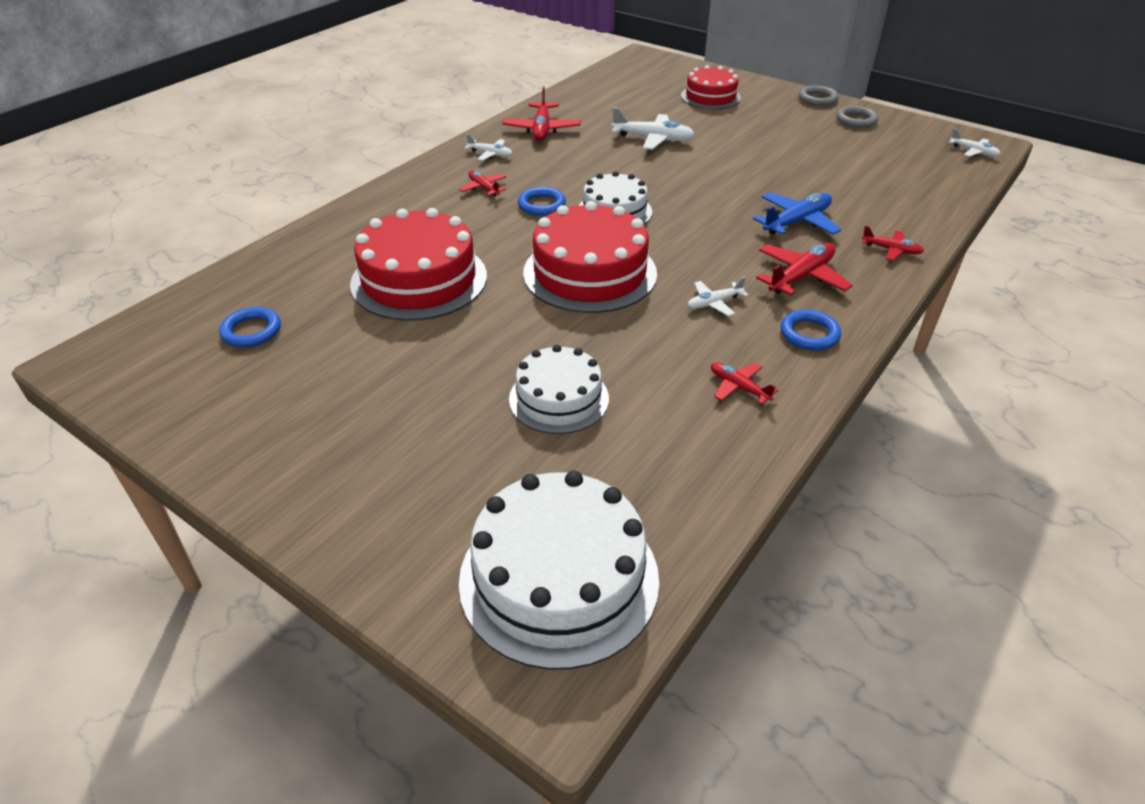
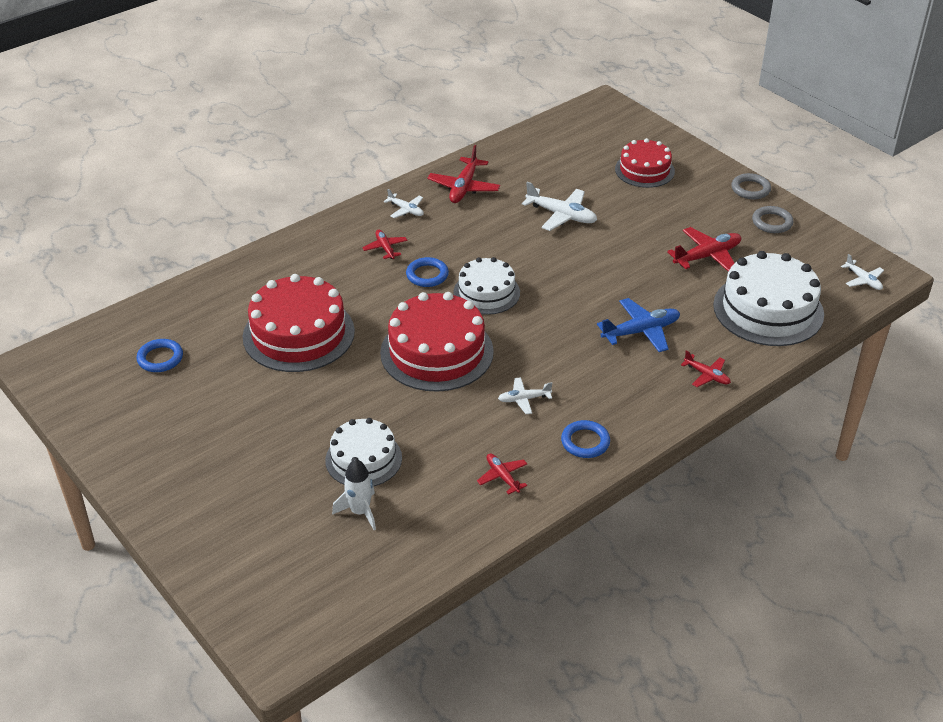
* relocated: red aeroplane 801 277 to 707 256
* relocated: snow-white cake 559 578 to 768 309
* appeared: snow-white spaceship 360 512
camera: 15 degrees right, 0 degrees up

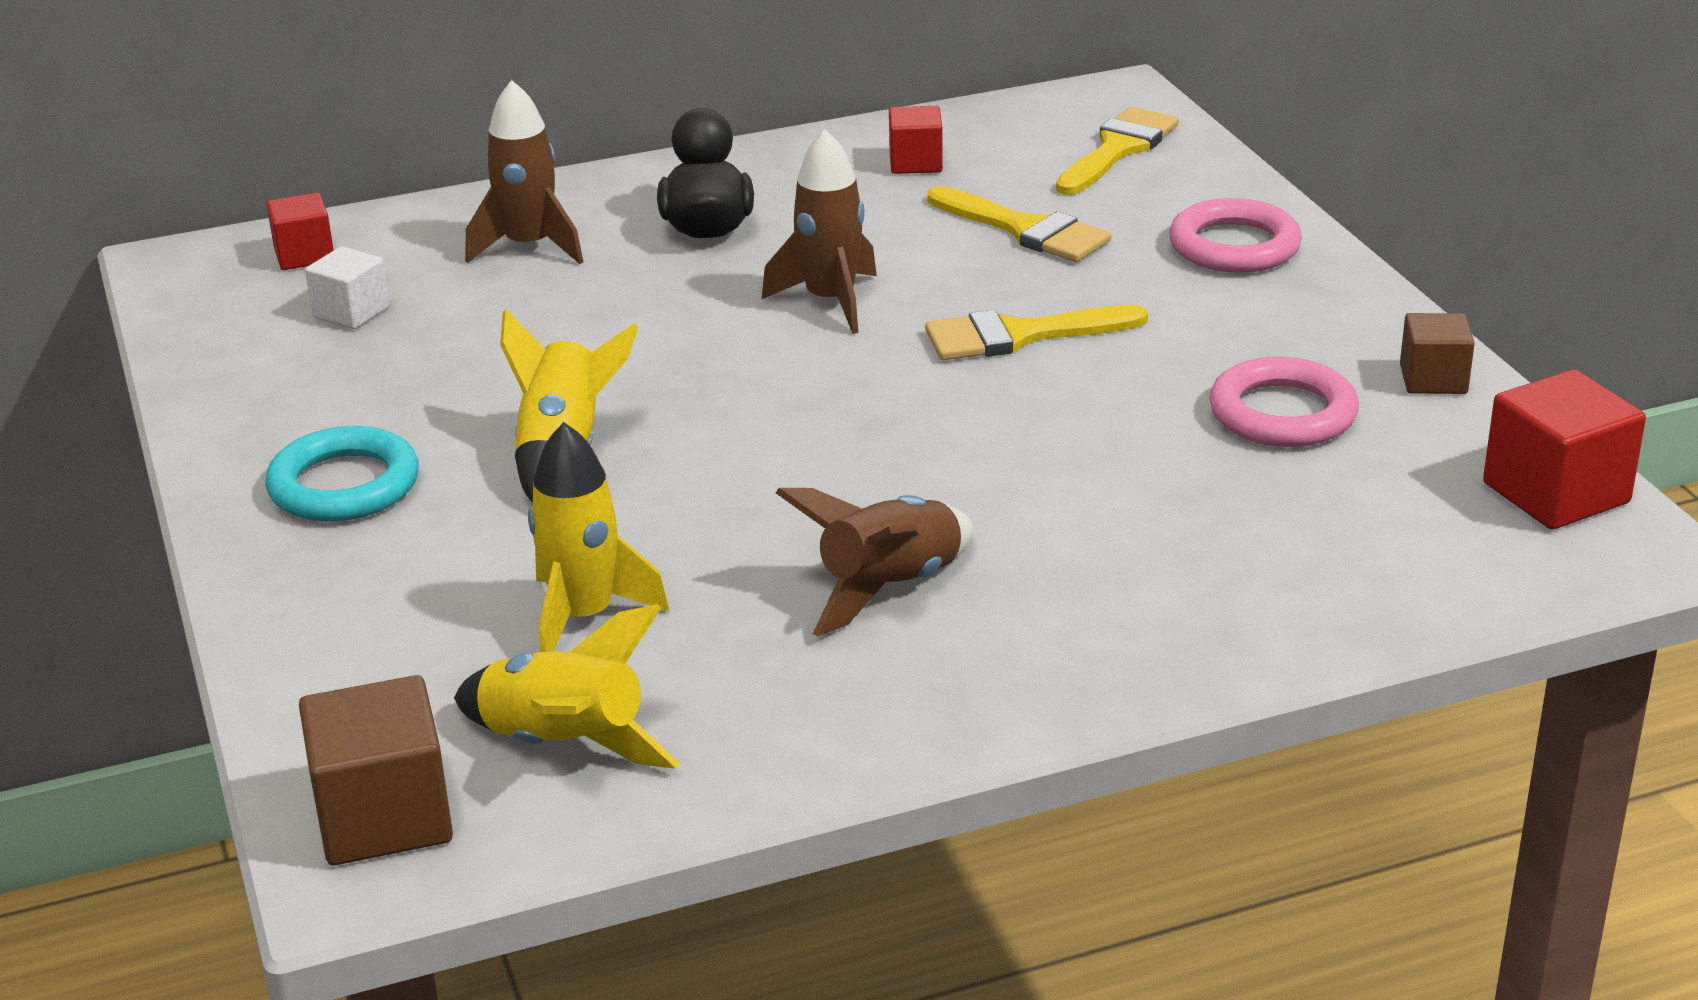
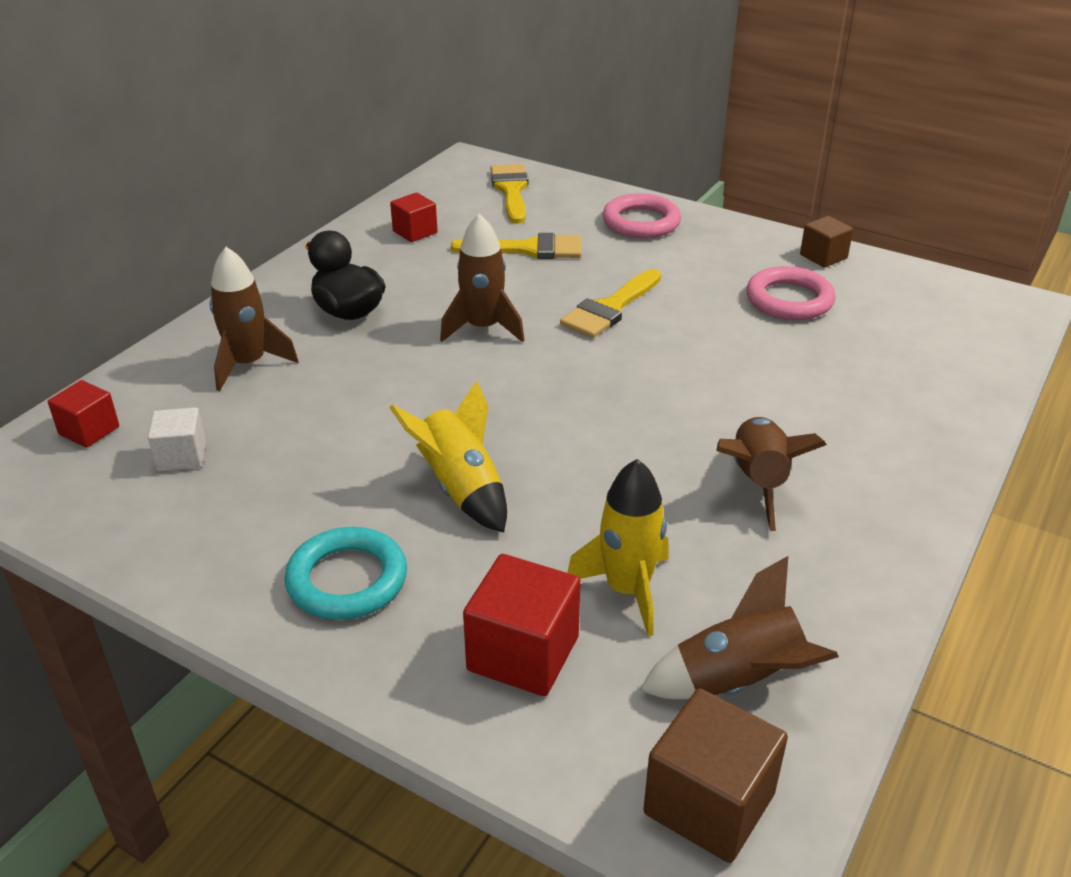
* relocated: red solid cube 1555 493 to 523 653
* colour: golden spaceship 564 745 to brown spaceship 738 682
camera: 40 degrees left, 5 degrees up

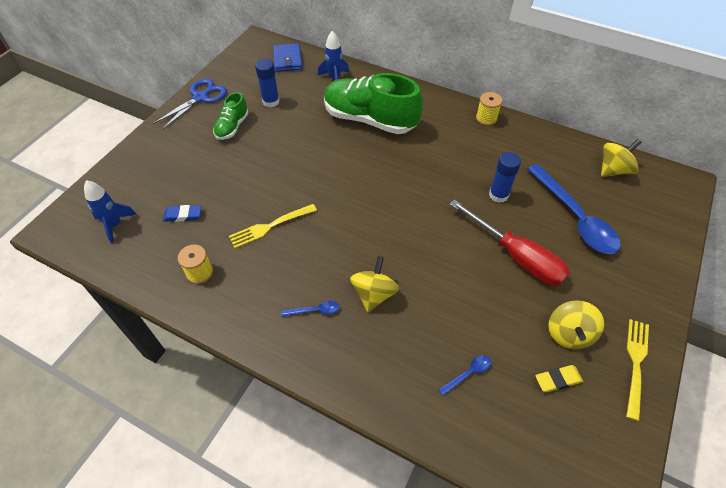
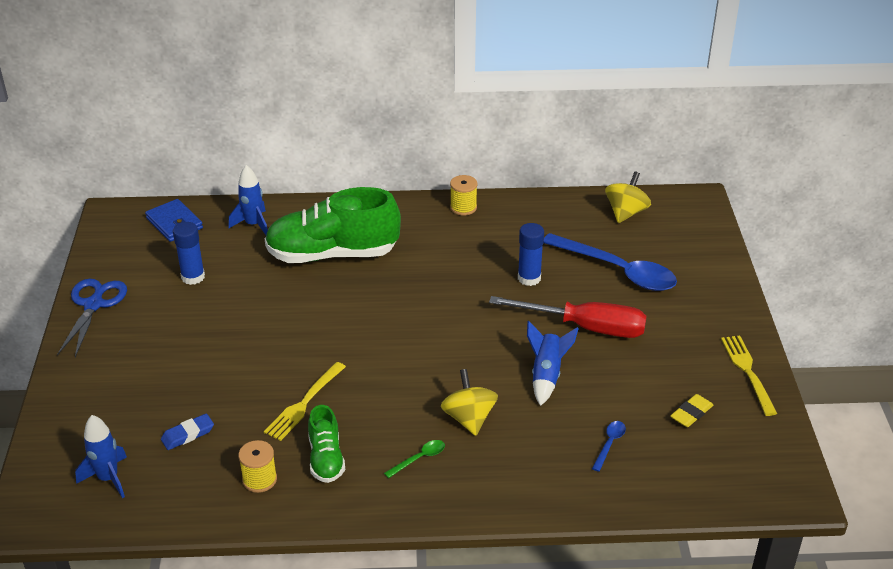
* relocated: leaf-green lace-up shoe 232 127 to 326 458
* missing: golden toy top 569 333
* colour: blue teaspoon 315 310 to leaf-green teaspoon 419 458
* appeared: blue spaceship 546 375
camera: 30 degrees left, 15 degrees down

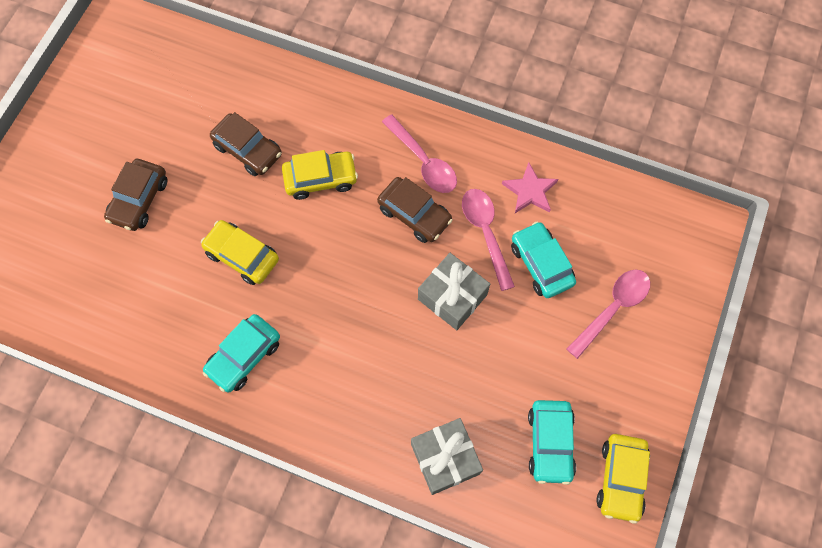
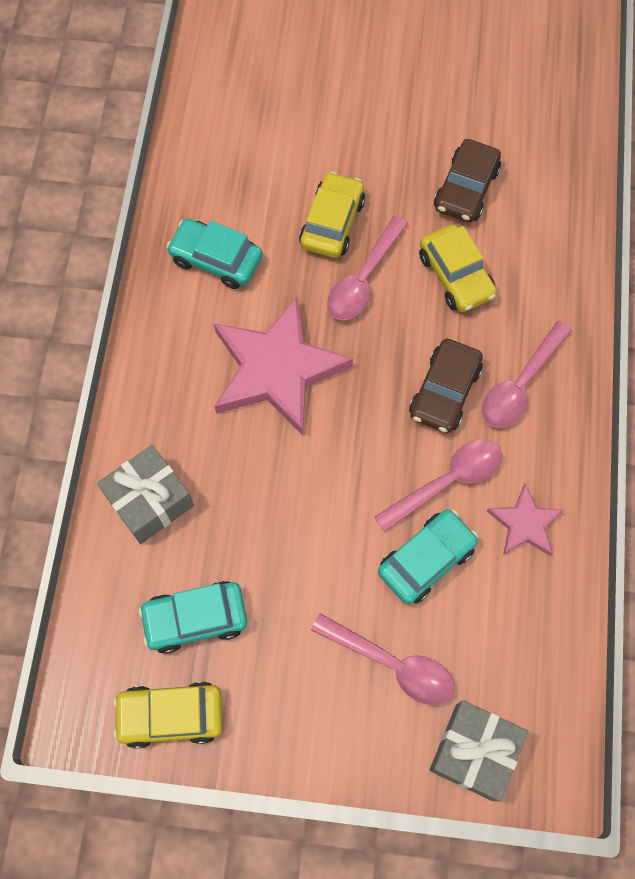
* missing: brown toy car 139 200
* relocated: ash-grey wrapped gift 452 297 to 474 752
* appeared: rosy teaspoon 364 278
* appeared: rosy star shape 277 369
camera: 75 degrees right, 0 degrees up

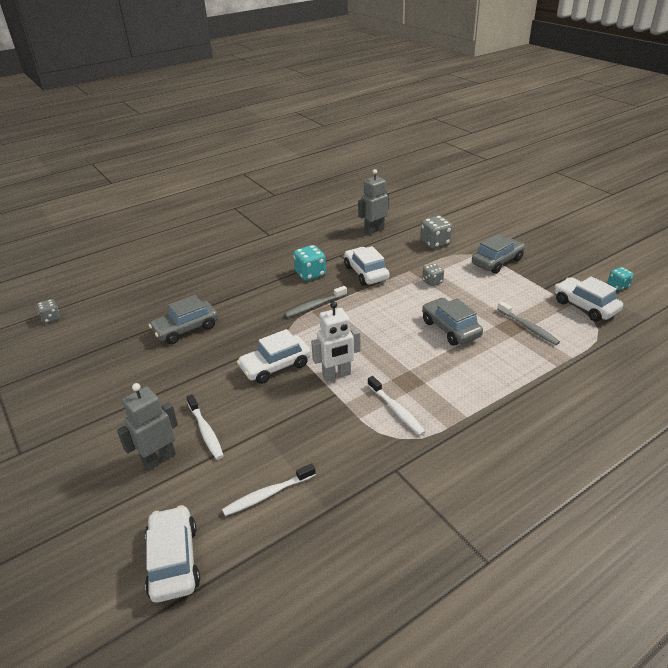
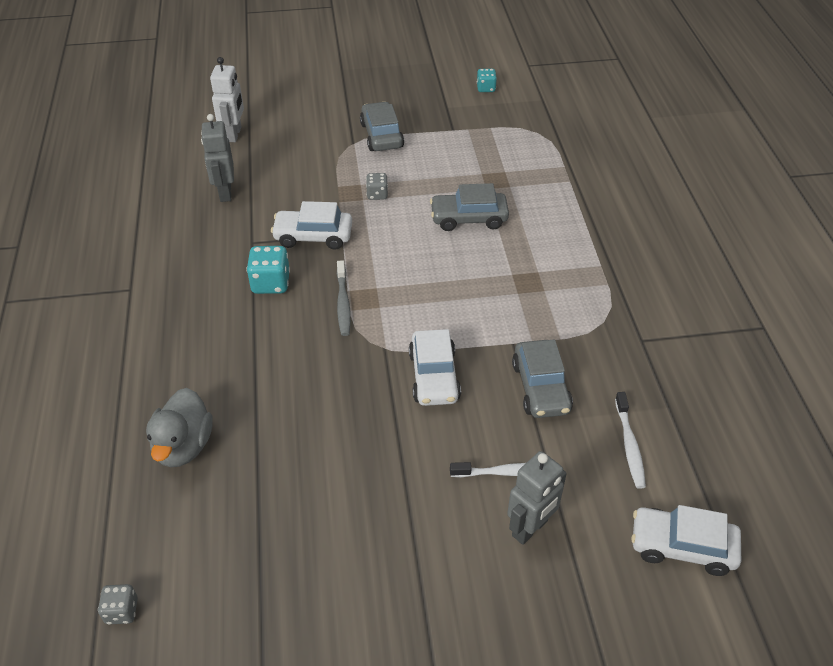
* missing: ash-grey game die 435 243
* missing: snow-white toy car 585 306
* relocated: ash-grey toy car 186 329 to 540 387
* relocated: snow-white toy robot 337 375 to 234 134
* missing: ash-grey toothbrush 528 327
* missing: snow-white toothbrush 396 410
* spun: ash-grey toy robot 159 459 = 530 528 120 degrees counterclockwise
* appeared: ash-grey rubber duck 183 446
camera: 65 degrees left, 10 degrees up

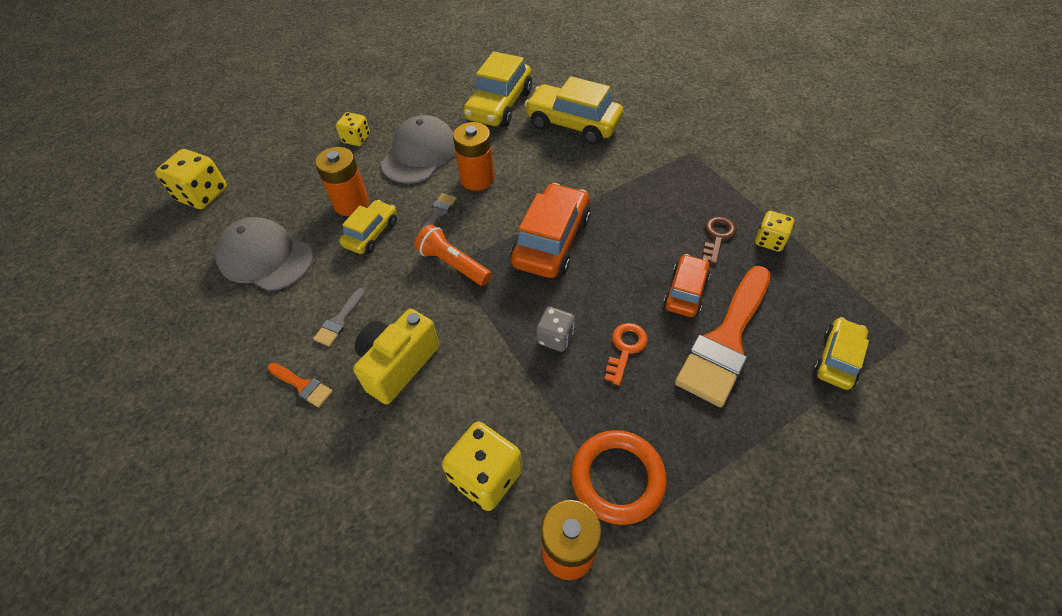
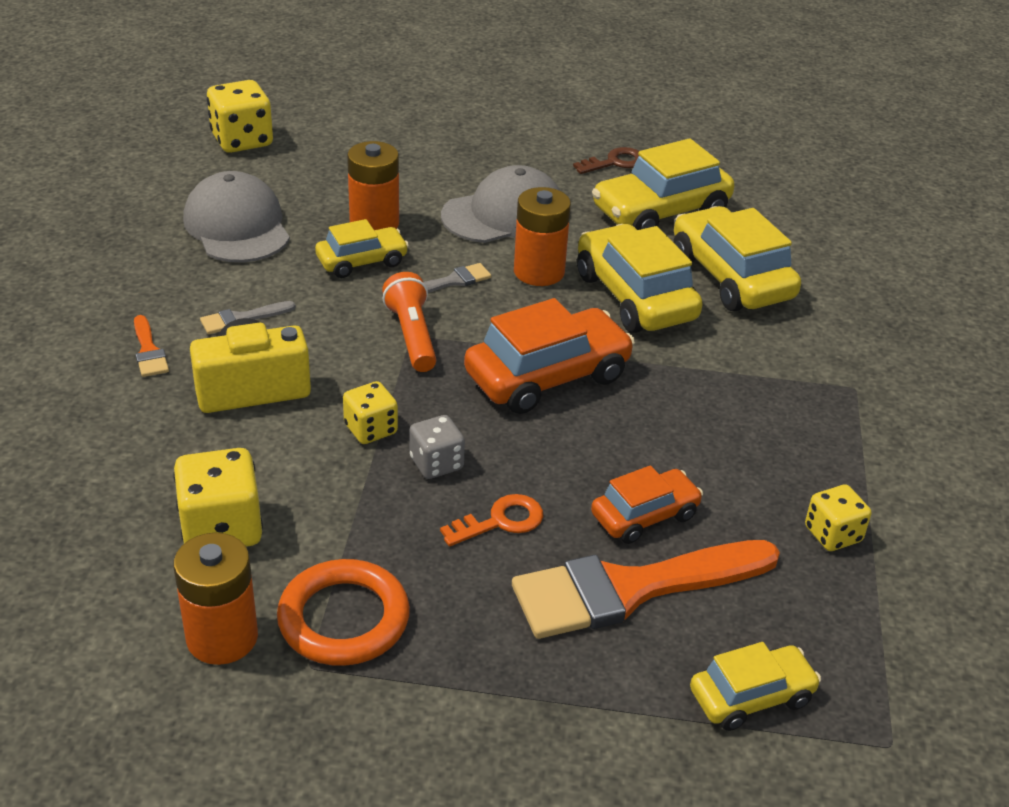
* relocated: golden game die 356 139 to 371 429
* relocated: brown door key 717 237 to 615 162
* appeared: golden toy car 635 297
camera: 35 degrees right, 15 degrees down

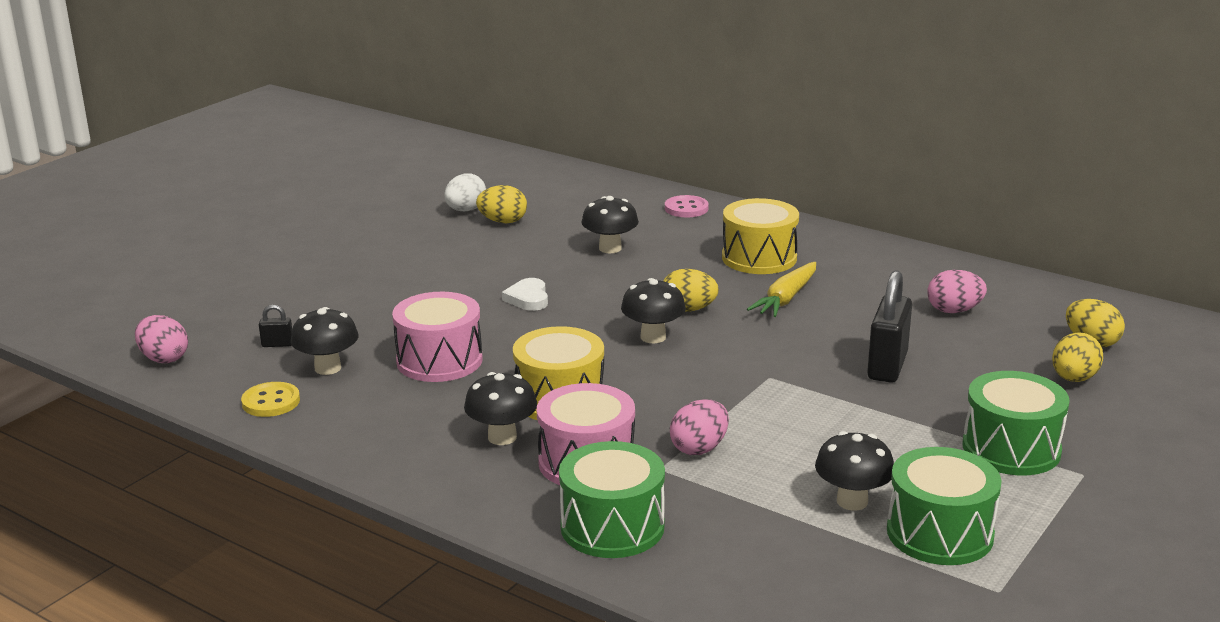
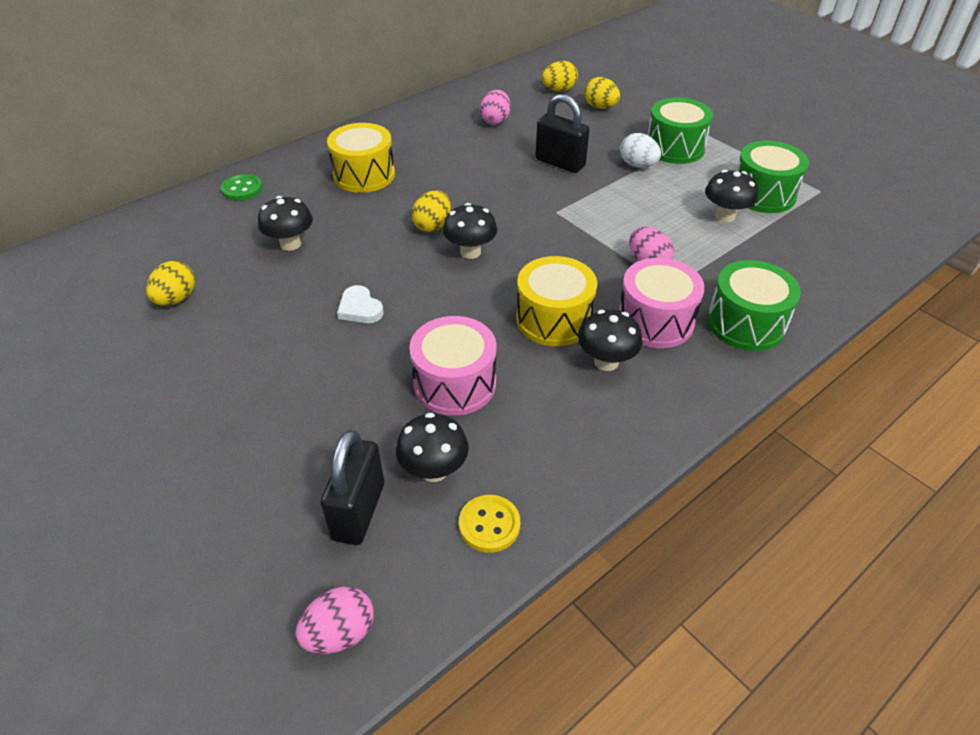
* relocated: snow-white egg 465 210 to 638 165
* colour: rosy sewing button 686 208 to leaf-green sewing button 242 189
* missing: golden toy carrot 786 299
* spun: snow-white heart 528 298 = 360 308 45 degrees clockwise
* size: ebony small lock 277 344 = 358 511 x2.24
camera: 75 degrees left, 20 degrees up

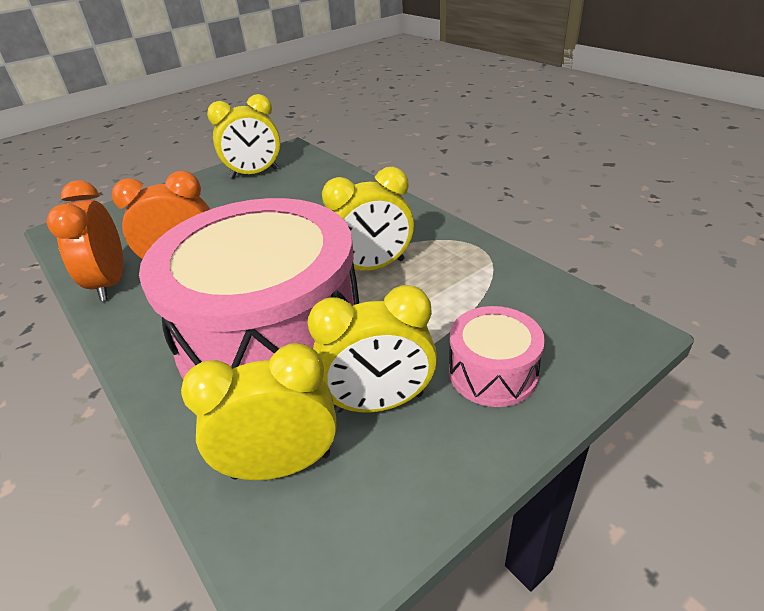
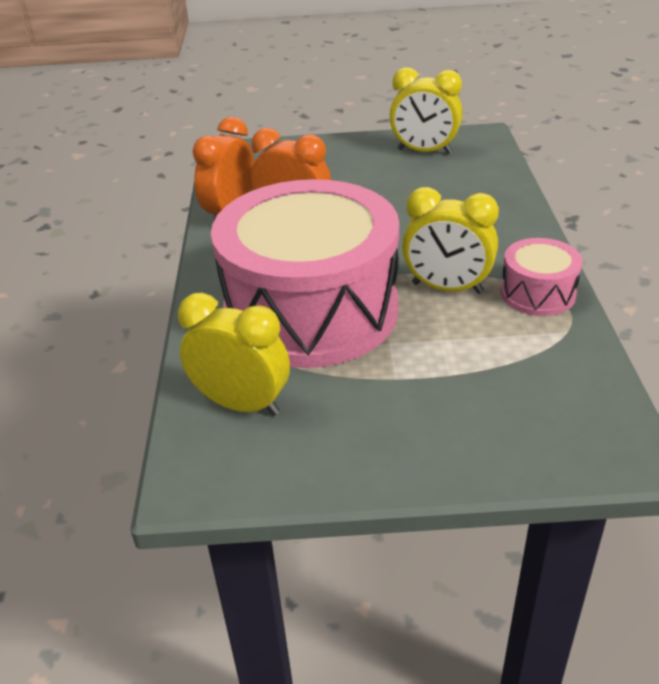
* missing: golden clock 379 403
* relocated: rosy toy drum 492 372 to 537 293
camera: 35 degrees right, 0 degrees up

